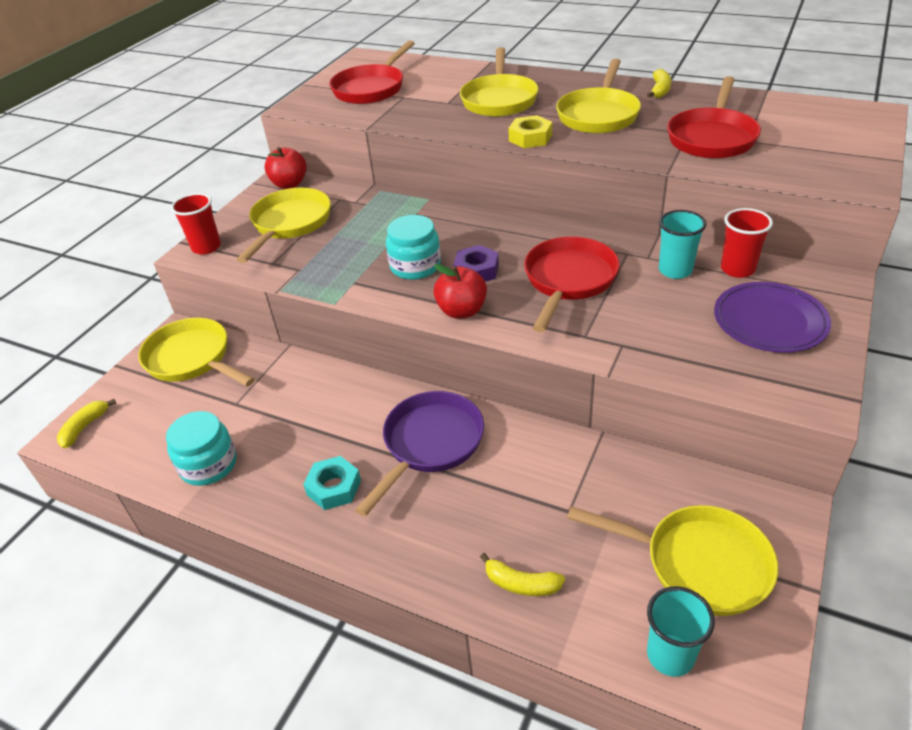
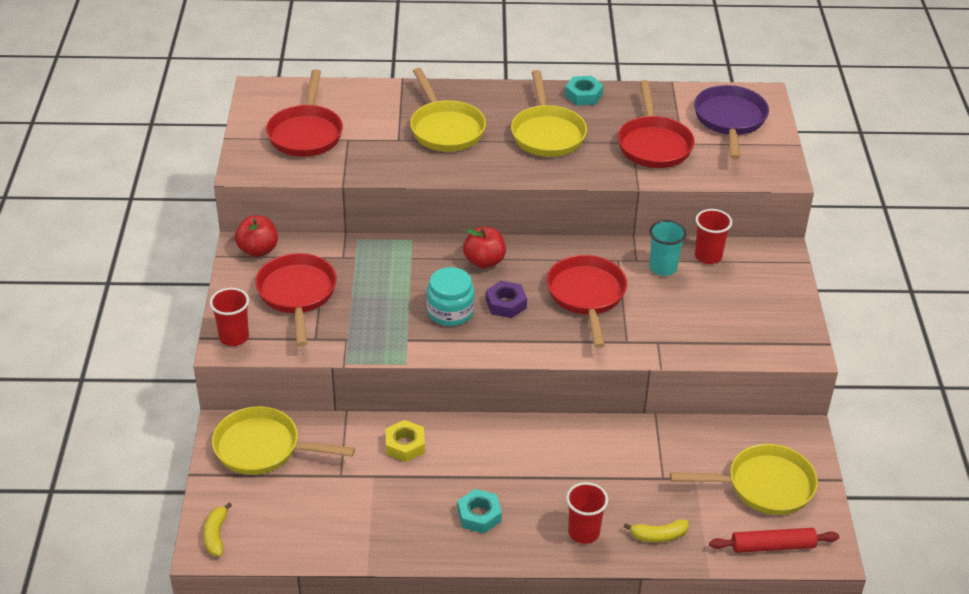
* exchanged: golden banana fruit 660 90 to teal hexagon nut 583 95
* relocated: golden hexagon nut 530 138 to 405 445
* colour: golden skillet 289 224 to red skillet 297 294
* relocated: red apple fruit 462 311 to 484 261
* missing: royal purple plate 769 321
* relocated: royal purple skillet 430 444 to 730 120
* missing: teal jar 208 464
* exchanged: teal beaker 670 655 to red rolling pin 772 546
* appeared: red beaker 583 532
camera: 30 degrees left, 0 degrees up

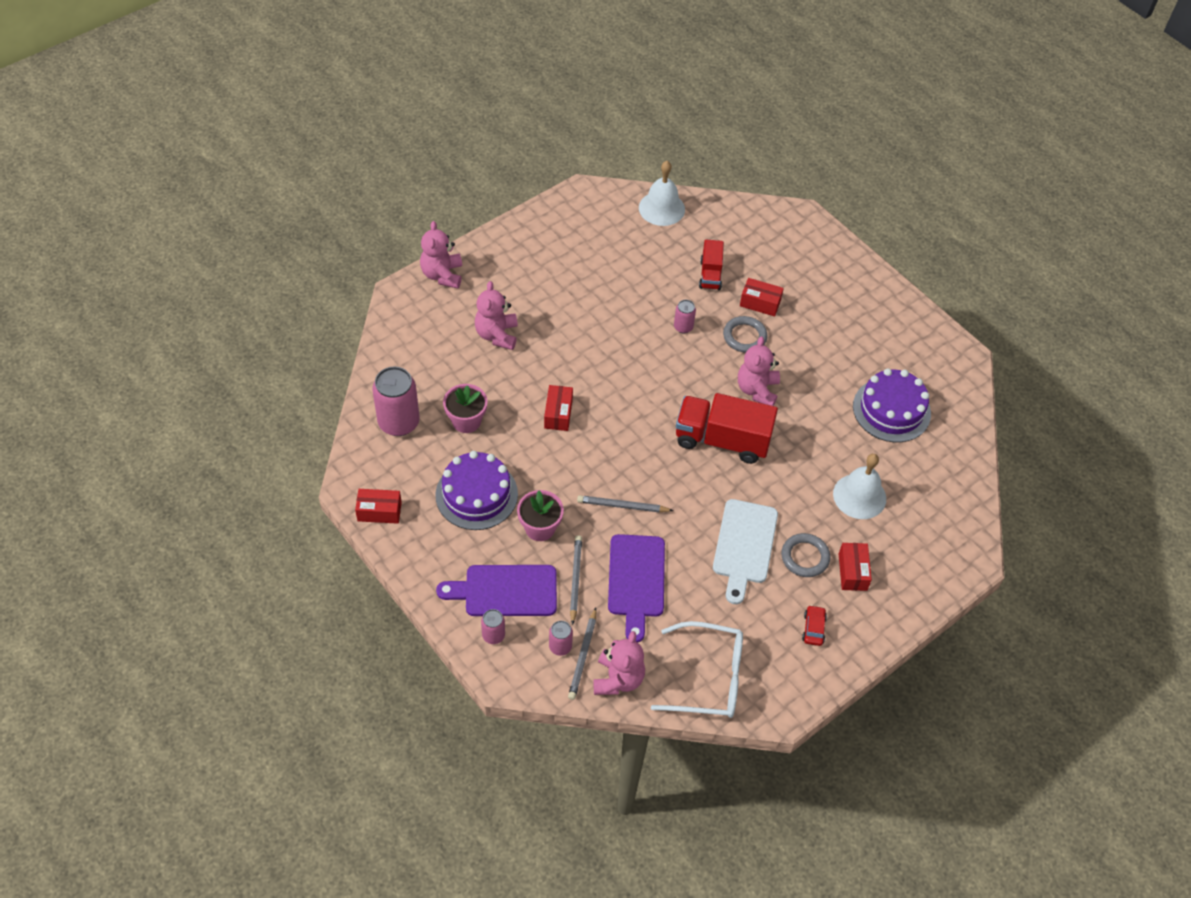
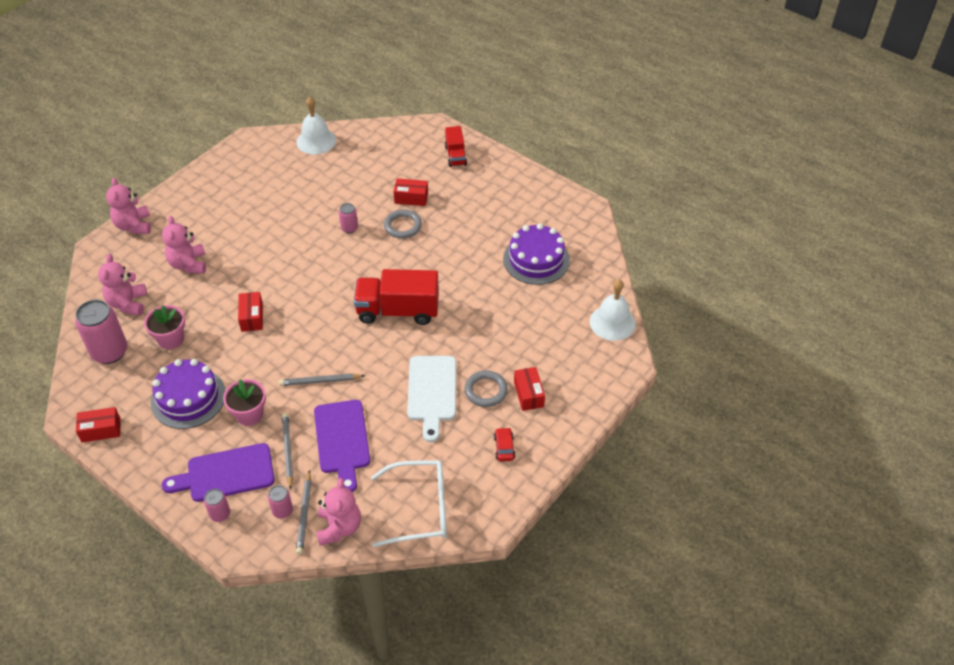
* relocated: red lorry 710 274 to 455 155
* relocated: rosy teddy 757 390 to 128 303
* relocated: snow-white school bell 859 496 to 612 322
camera: 10 degrees left, 5 degrees down

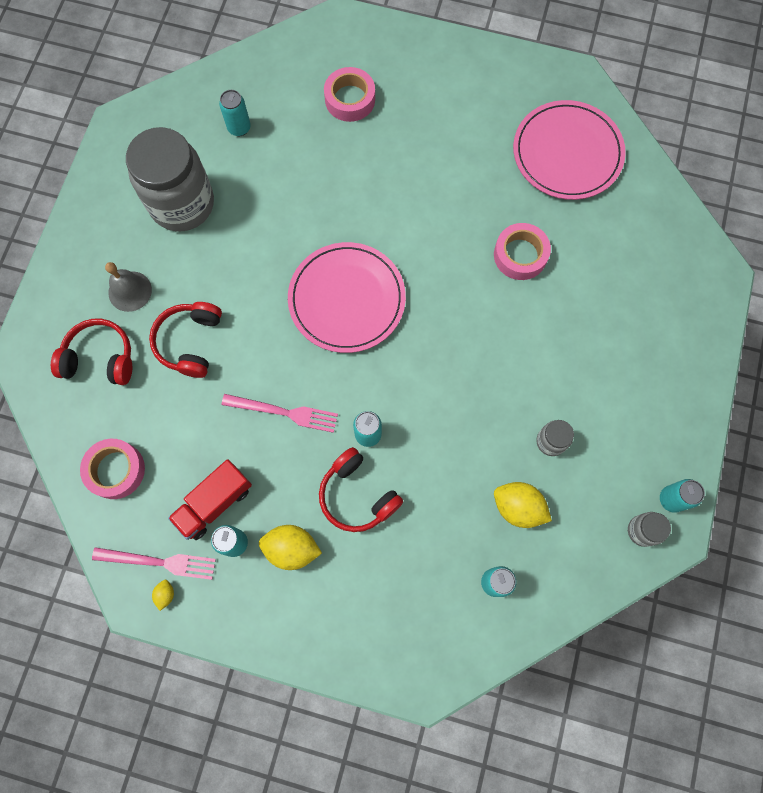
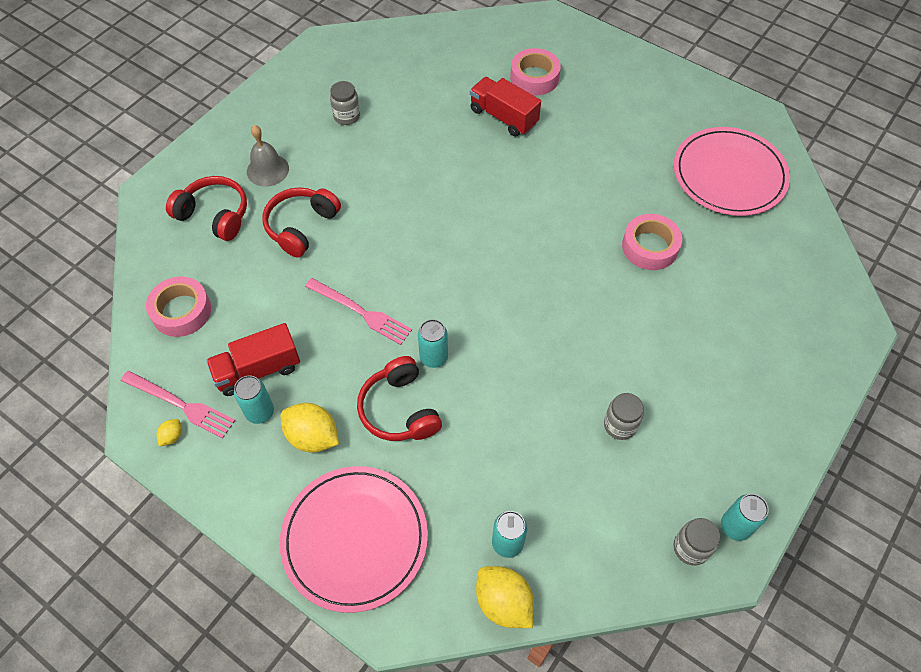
* missing: teal soda can 239 128
* size: ash-grey jar 182 204 = 347 116 x0.42
* relocated: rosy plate 347 299 to 355 539
* relocated: golden toy lemon 518 507 to 503 602
* appeared: red lorry 503 117
camera: 20 degrees right, 15 degrees down

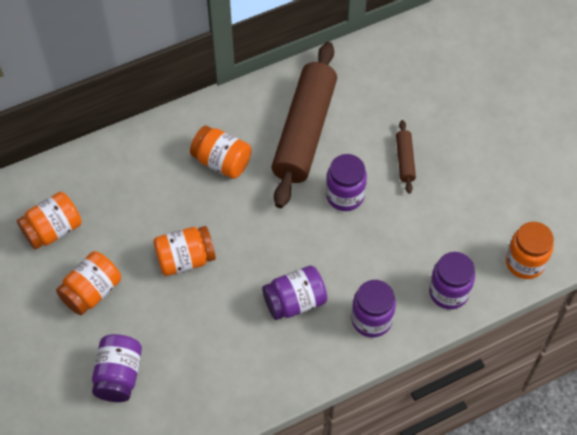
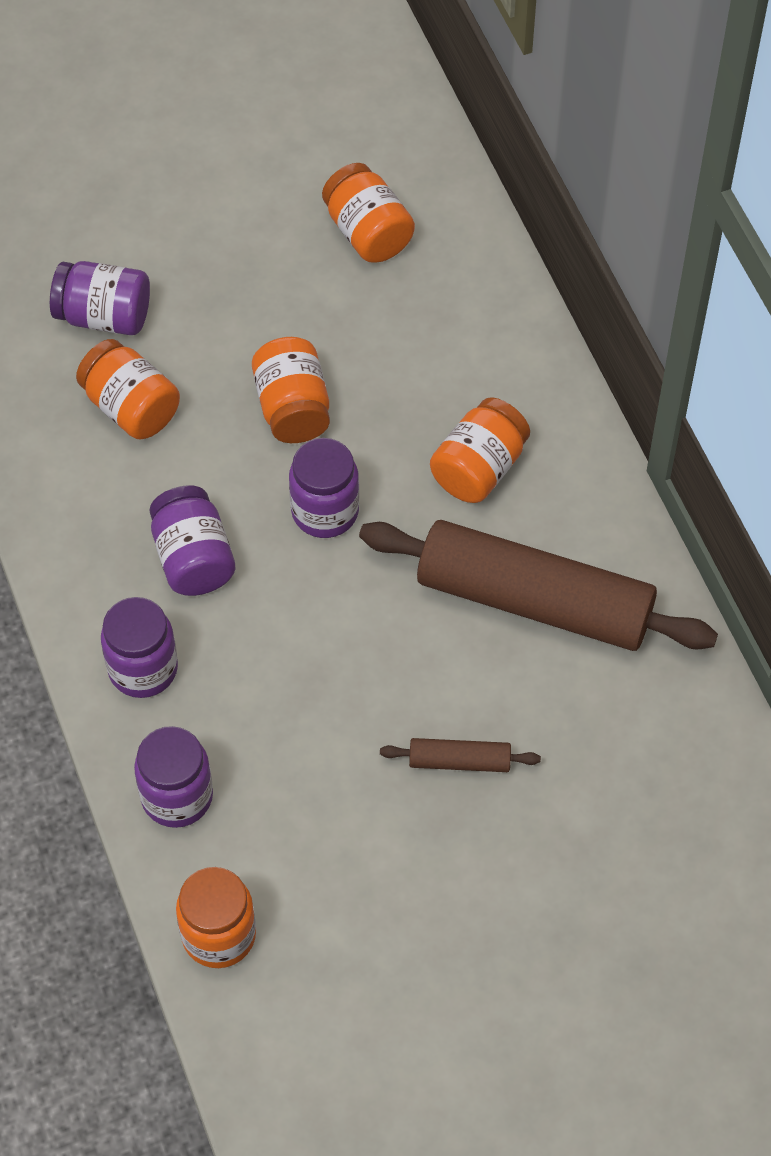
* relocated: royal purple jar 345 196 to 325 511
* relocated: orange-coloured jar 92 292 to 131 407
camera: 95 degrees right, 0 degrees up

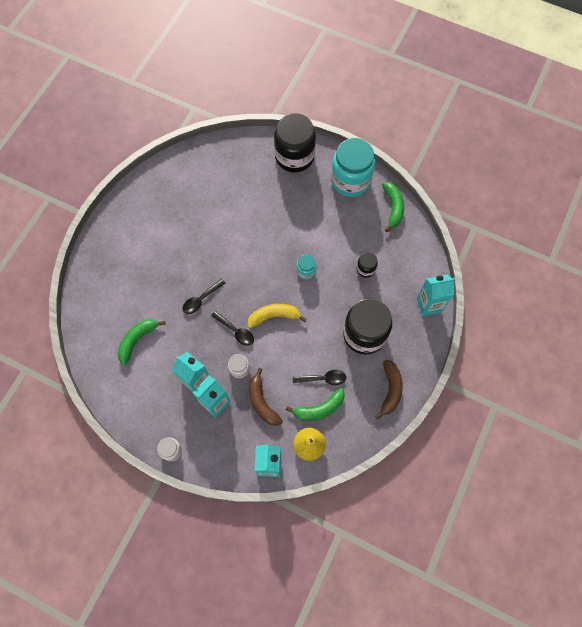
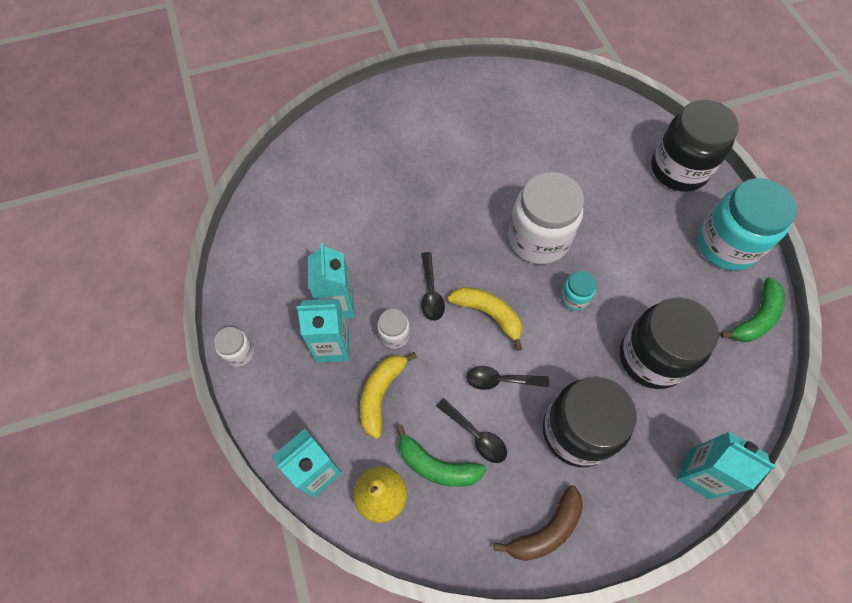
* size: ebony jar 365 269 = 651 357 x2.19
* relocated: ebony teaspoon 201 299 to 500 380
* missing: leaf-green banana fruit 137 340
* colour: brown banana fruit 262 402 to golden banana fruit 381 394
* appeared: snow-white jar 538 239
camera: 45 degrees right, 5 degrees down

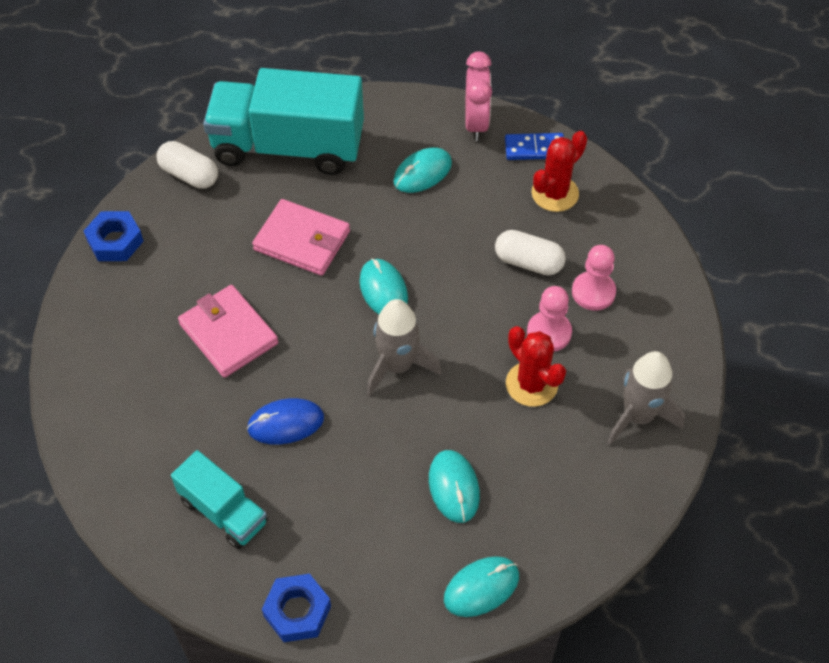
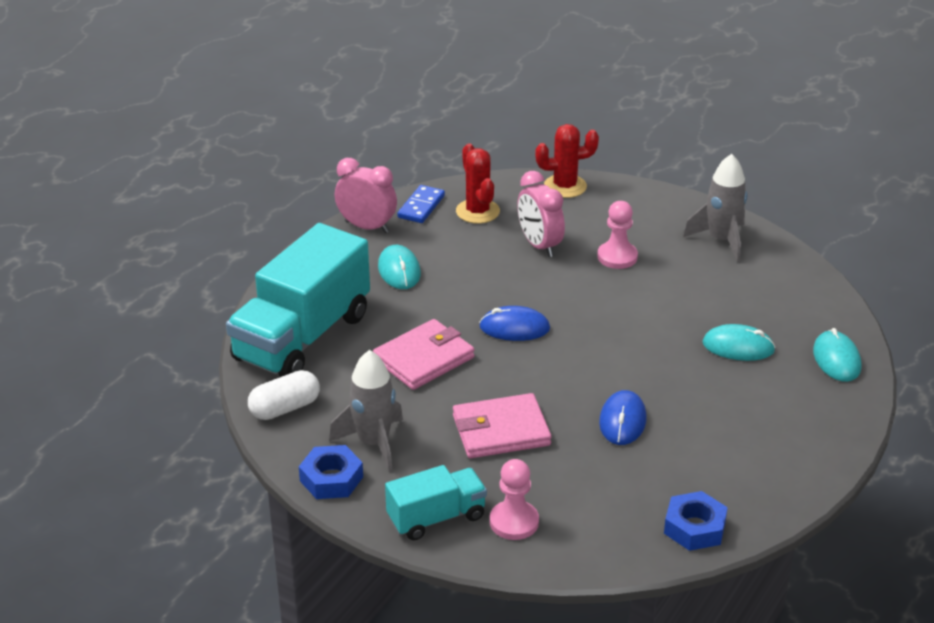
* exchanged: snow-white pill shape 528 262 to rosy clock 539 245
* relocated: rosy game pawn 593 292 to 514 522
* colour: teal PC mouse 383 290 to blue PC mouse 514 328
* relocated: ash-grey spaceship 397 366 to 373 443
* relocated: red prickly plant 531 384 to 565 186
* relocated: teal lorry 223 511 to 436 518
* relocated: blue hexagon nut 297 611 to 694 527
camera: 65 degrees left, 20 degrees down

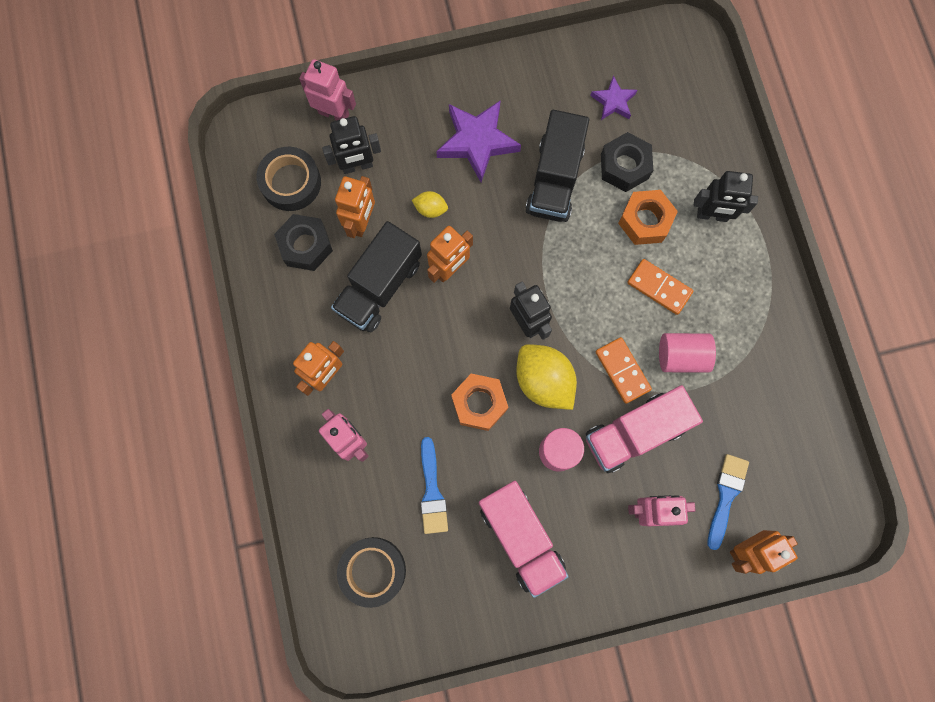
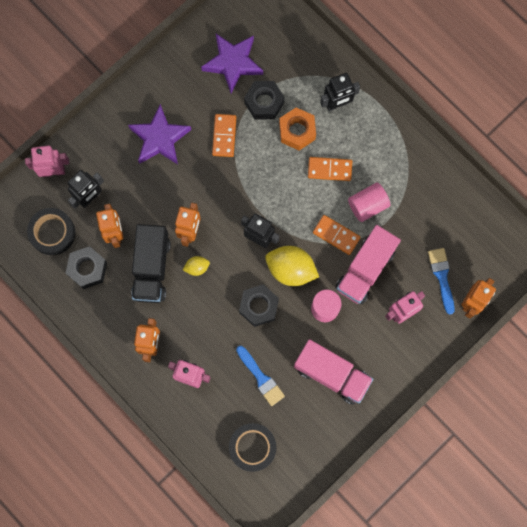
* size: royal purple star shape 613 101 = 233 63 x1.80
* exchanged: ebony lorry 554 179 to orange-coloured domino tile 224 136
* relocated: golden toy lemon 430 209 to 197 267
* colour: orange-coloured hexagon nut 479 403 to ebony hexagon nut 258 306
camera: 30 degrees left, 0 degrees up

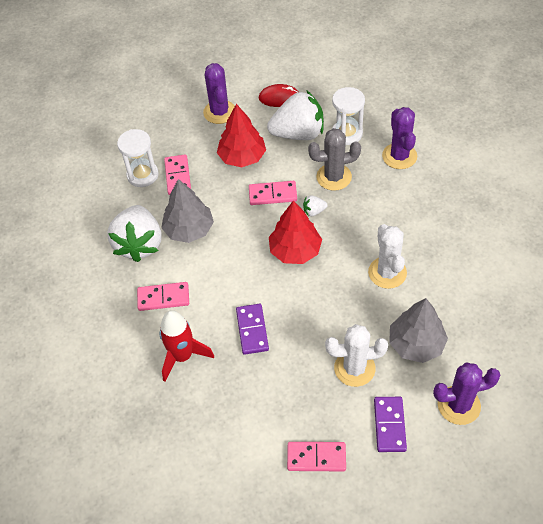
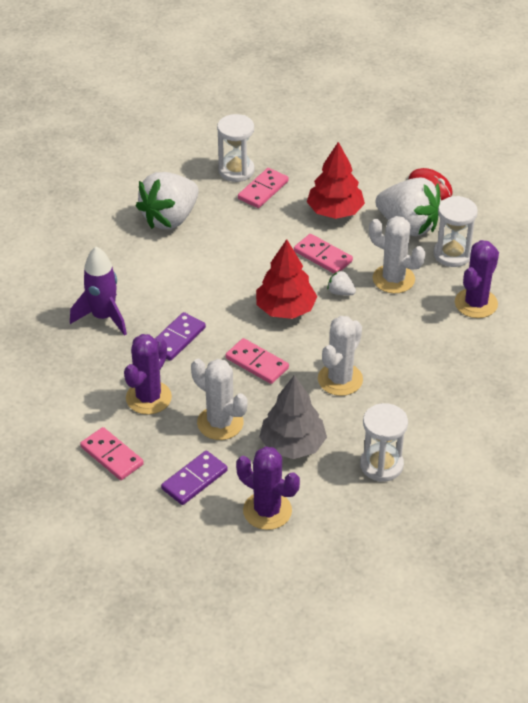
* relocated: royal purple prickly plant 219 112 to 148 398
* colour: ash-grey prickly plant 334 177 to snow-white prickly plant 393 279
* missing: ash-grey toy tree 189 229
* relocated: rosy domino tile 163 298 to 257 363
* colour: red spaceship 182 356 to royal purple spaceship 103 317
* appeared: snow-white sand timer 381 465
camera: 40 degrees right, 10 degrees down

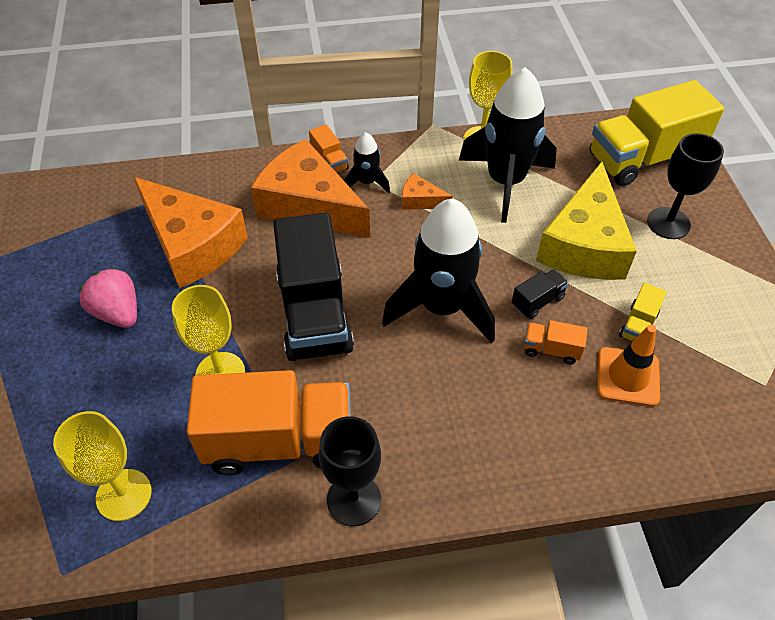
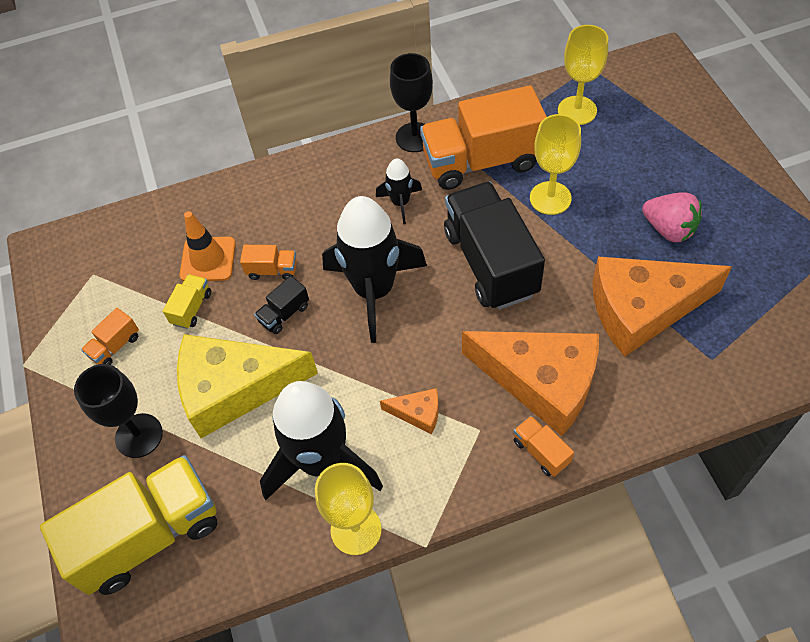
* relocated: ebony spaceship 367 182 to 400 203
* spun: golden cheese wedge 584 244 = 234 389 105 degrees counterclockwise
* spun: orange-coloured cheese wedge 192 244 = 642 309 45 degrees counterclockwise
* appeared: orange-coloured lorry 115 346
camera: 175 degrees right, 5 degrees up

